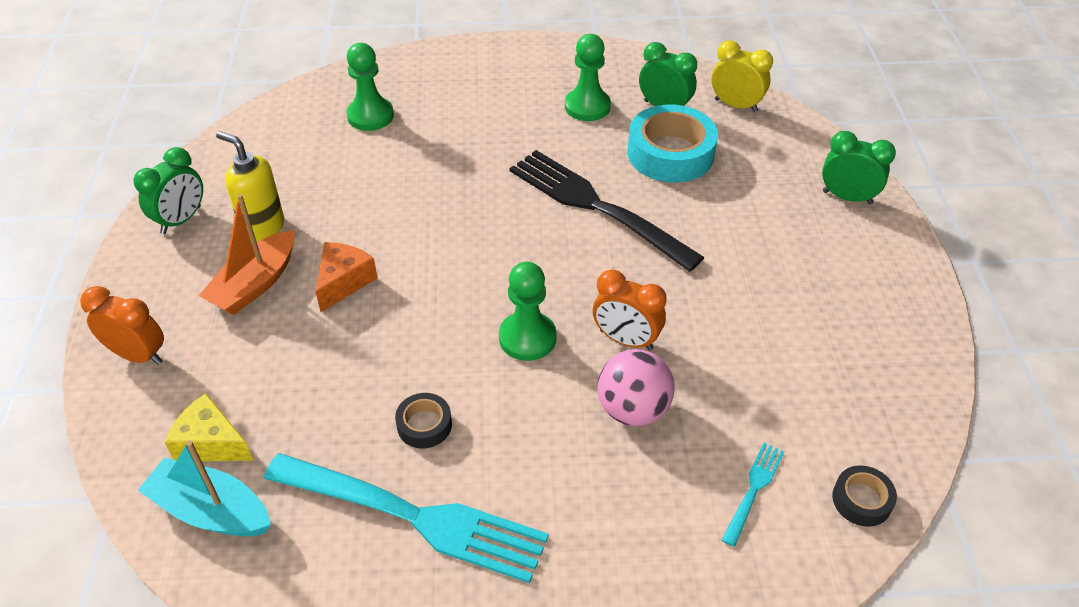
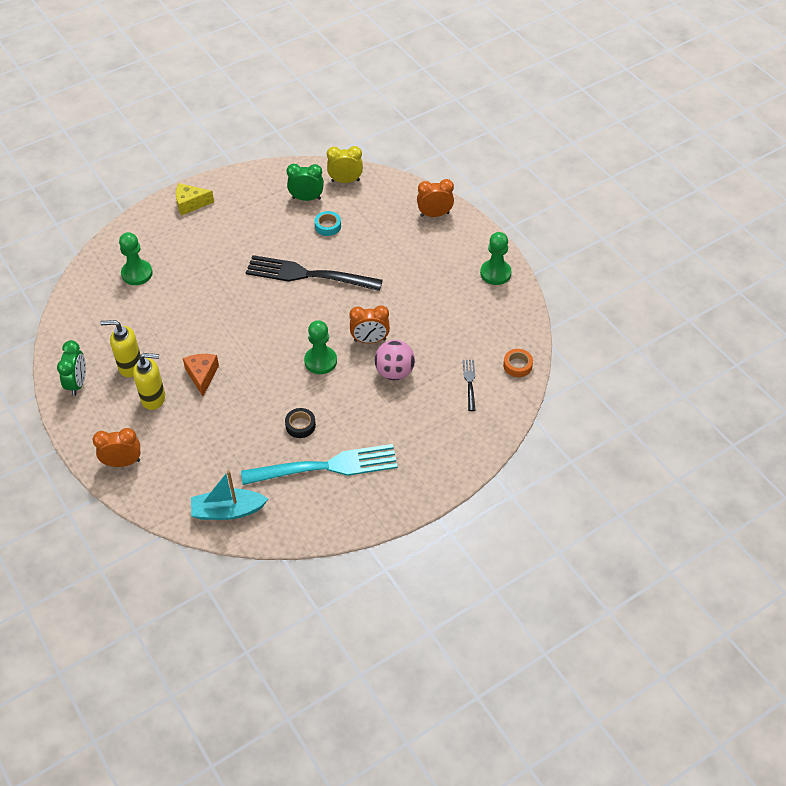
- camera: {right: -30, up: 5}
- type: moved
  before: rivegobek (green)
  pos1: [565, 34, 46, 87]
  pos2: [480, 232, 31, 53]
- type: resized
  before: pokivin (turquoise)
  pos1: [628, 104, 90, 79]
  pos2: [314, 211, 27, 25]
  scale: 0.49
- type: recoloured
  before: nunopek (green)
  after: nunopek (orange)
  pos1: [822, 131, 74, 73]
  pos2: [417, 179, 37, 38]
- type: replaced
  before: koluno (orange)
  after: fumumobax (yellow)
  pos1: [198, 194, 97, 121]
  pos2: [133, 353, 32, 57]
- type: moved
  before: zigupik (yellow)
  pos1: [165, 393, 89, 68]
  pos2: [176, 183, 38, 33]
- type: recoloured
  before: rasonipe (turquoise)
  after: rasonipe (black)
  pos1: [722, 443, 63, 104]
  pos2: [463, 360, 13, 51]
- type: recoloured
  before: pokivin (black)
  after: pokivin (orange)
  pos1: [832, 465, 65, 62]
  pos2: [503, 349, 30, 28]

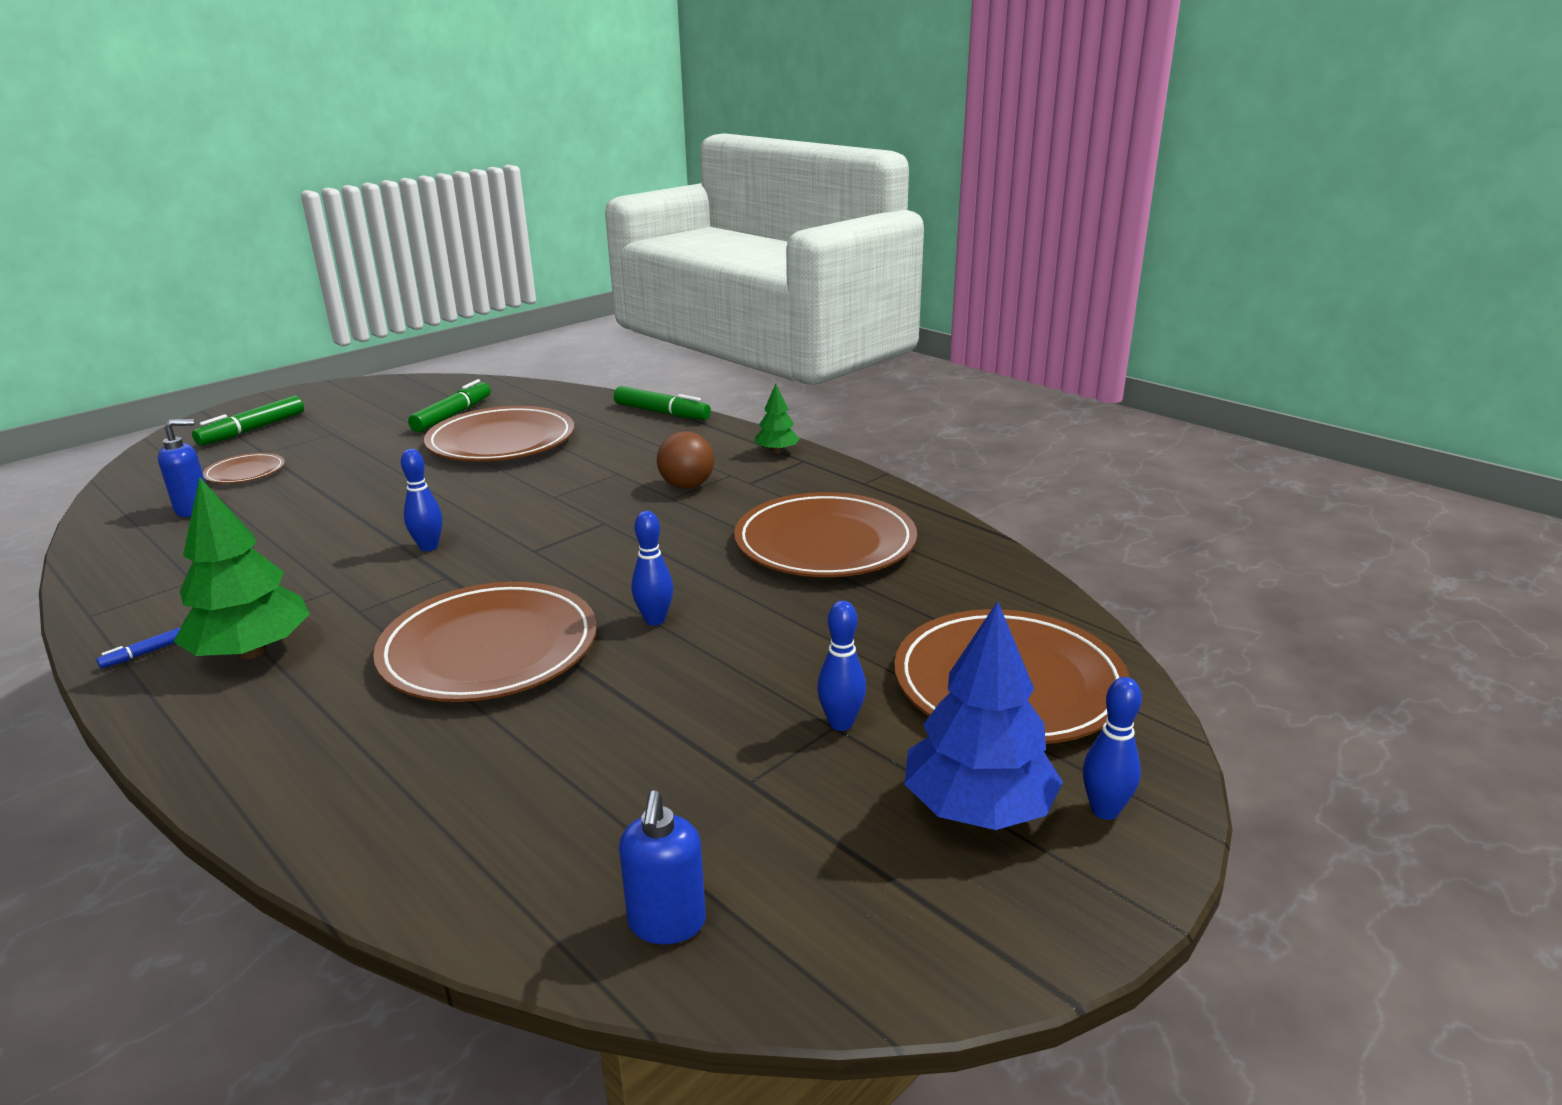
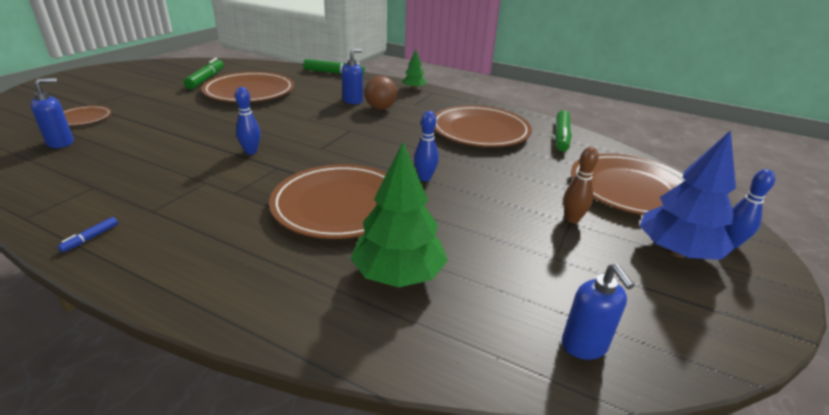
- camera: {right: -20, up: 5}
- type: moved
  before: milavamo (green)
  pos1: [192, 396, 112, 49]
  pos2: [555, 110, 16, 42]
- type: moved
  before: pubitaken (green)
  pos1: [174, 477, 136, 182]
  pos2: [351, 142, 97, 145]
- type: recoloured
  before: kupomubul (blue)
  after: kupomubul (brown)
  pos1: [817, 600, 49, 131]
  pos2: [563, 147, 36, 76]
- type: added
  after: fumumobax (blue)
  pos2: [342, 49, 21, 55]

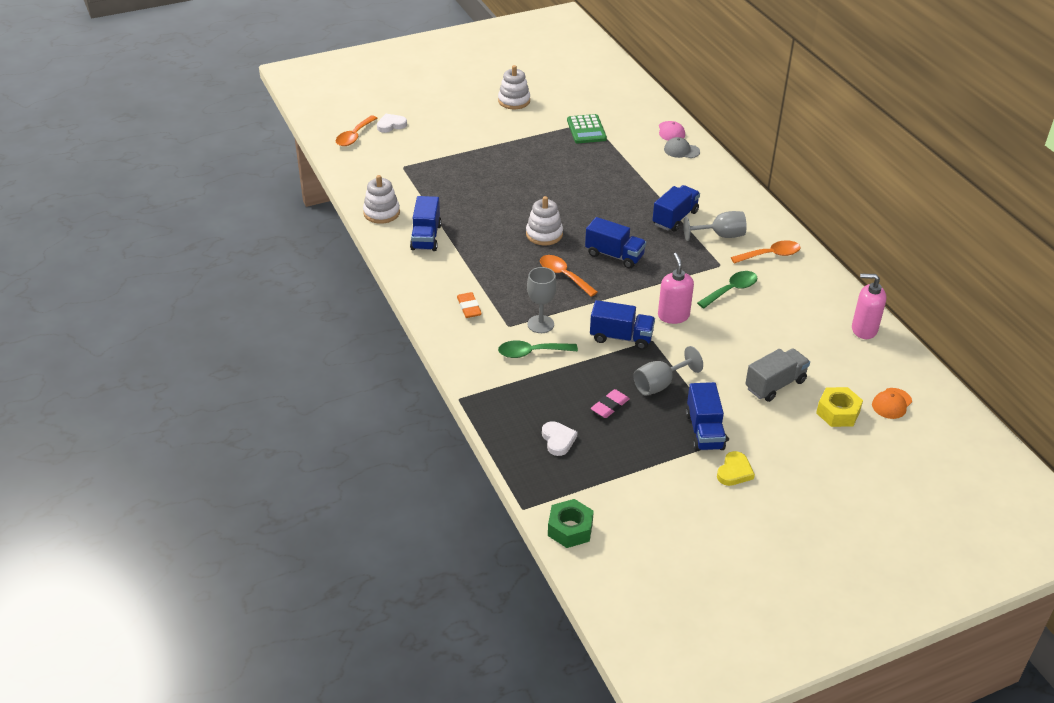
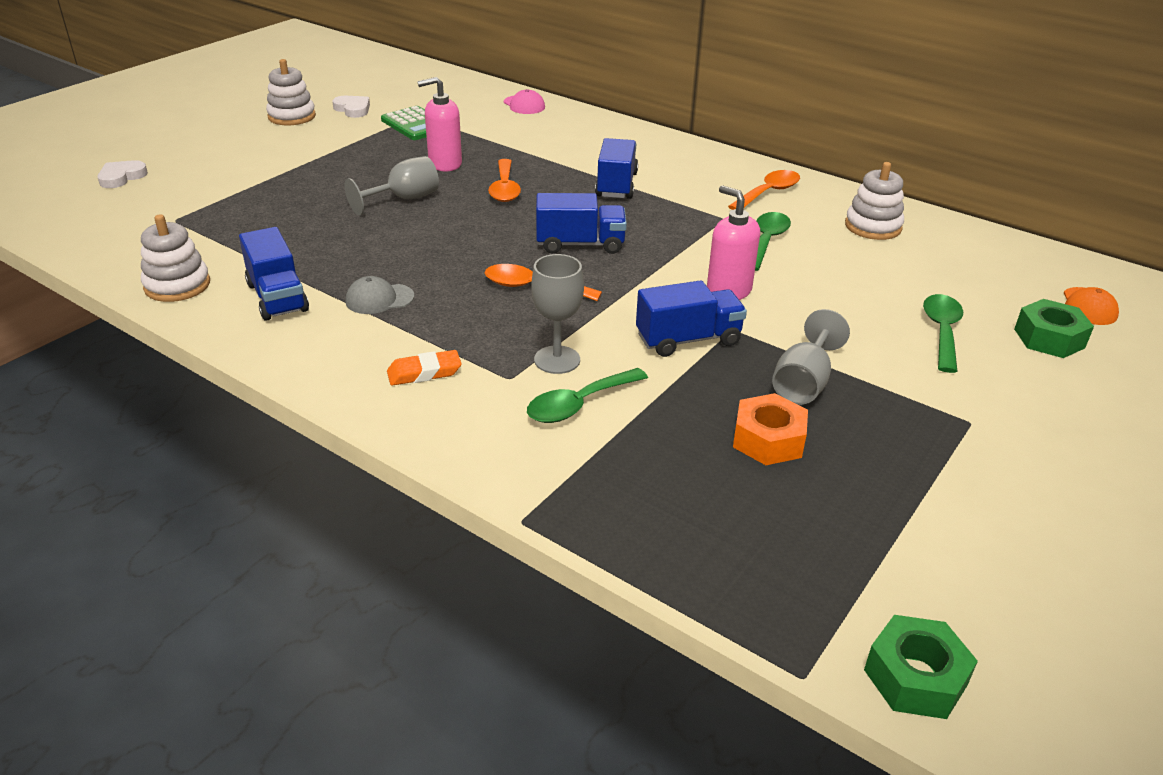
- camera: {right: -30, up: -5}
- type: moved
  before: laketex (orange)
  pos1: [336, 115, 41, 31]
  pos2: [488, 159, 33, 43]
- type: moved
  before: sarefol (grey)
  pos1: [664, 137, 36, 21]
  pos2: [346, 276, 68, 38]
- type: moved
  before: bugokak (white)
  pos1: [526, 196, 37, 50]
  pos2: [845, 162, 59, 78]
- type: moved
  before: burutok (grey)
  pos1: [683, 211, 64, 30]
  pos2: [344, 156, 95, 59]
- type: moved
  before: fumumobax (pink)
  pos1: [852, 274, 35, 65]
  pos2: [417, 77, 45, 94]
- type: turned
  before: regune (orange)
  pos1: [457, 292, 25, 26]
  pos2: [387, 350, 75, 36]
  turn: -60
- type: replaced
  before: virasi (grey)
  after: laketex (green)
  pos1: [745, 349, 65, 53]
  pos2: [923, 294, 40, 79]
- type: removed
  before: virasi (blue)
  pos1: [686, 382, 40, 69]
- type: recoloured
  before: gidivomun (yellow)
  after: gidivomun (green)
  pos1: [816, 387, 47, 40]
  pos2: [1014, 299, 80, 59]
- type: replaced
  before: regune (pink)
  after: gidivomun (orange)
  pos1: [590, 389, 40, 29]
  pos2: [733, 393, 75, 72]
- type: moved
  before: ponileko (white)
  pos1: [542, 421, 35, 35]
  pos2: [332, 96, 38, 22]
- type: removed
  before: ponileko (yellow)
  pos1: [717, 451, 38, 35]

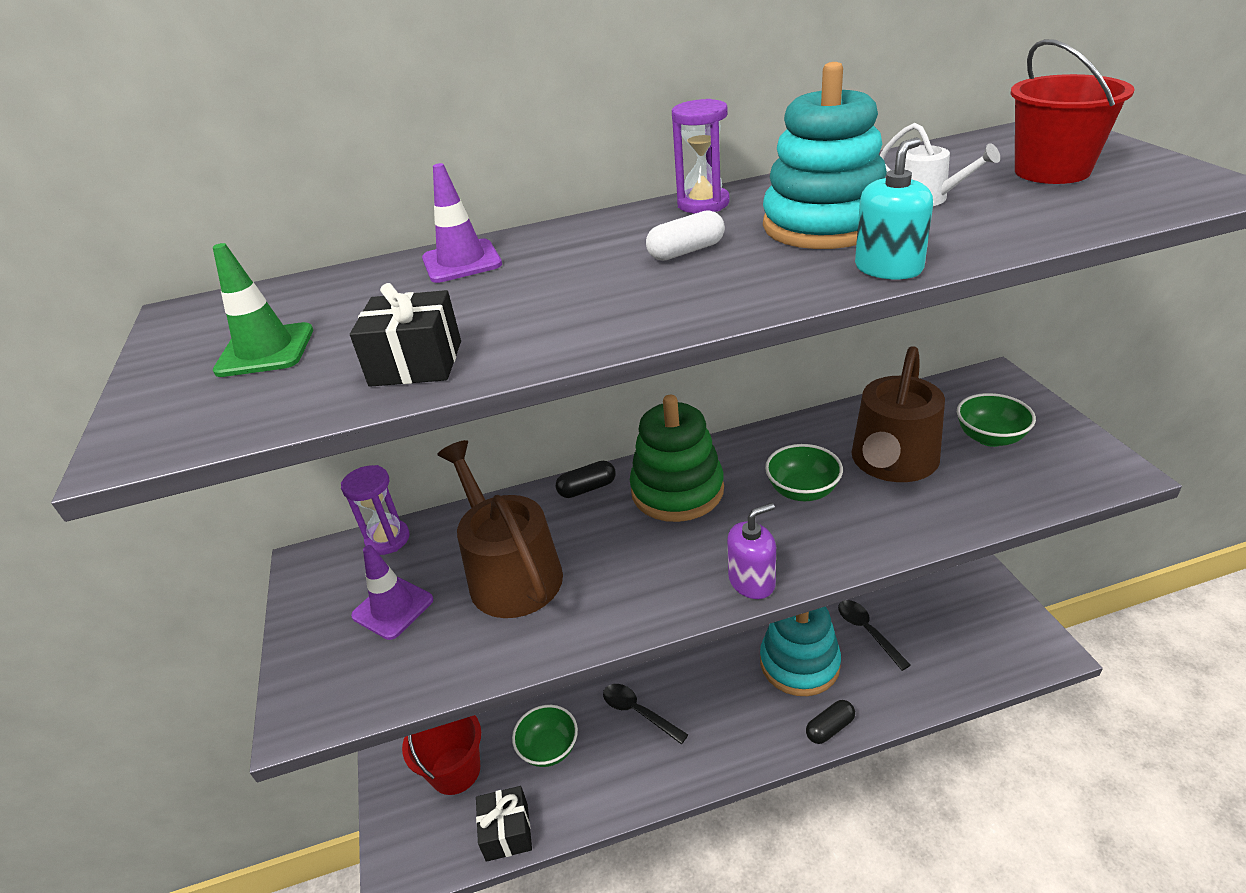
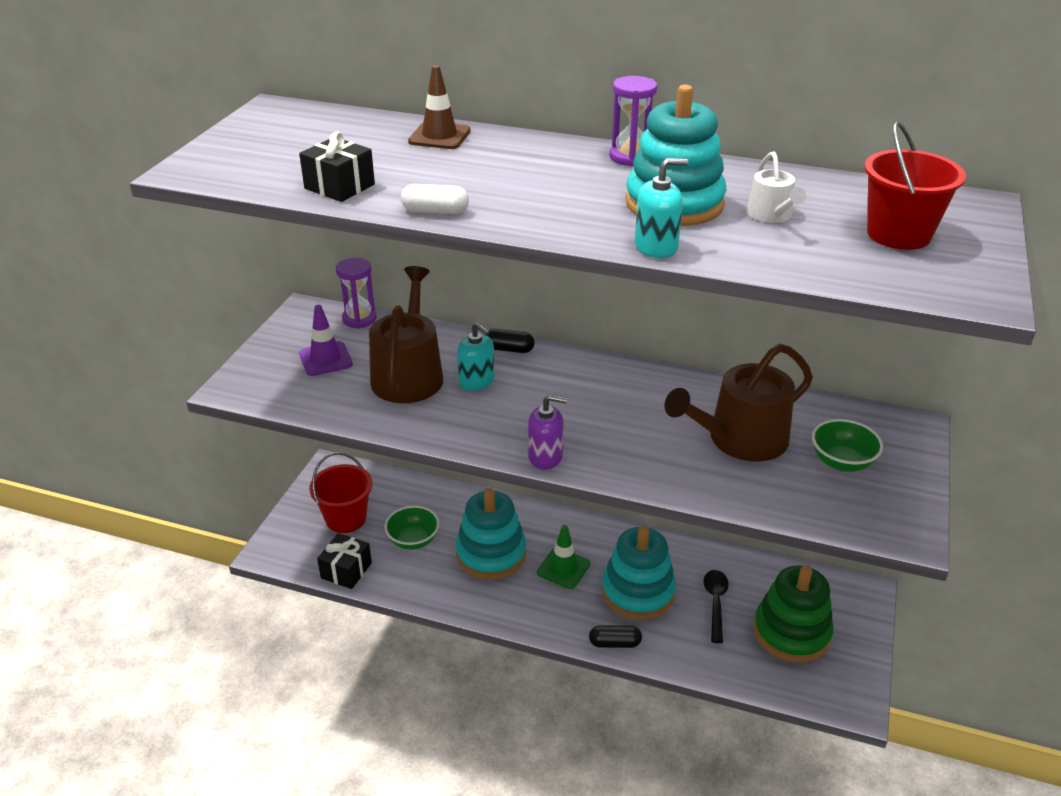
- camera: {right: 30, up: 0}
- type: recoloured
  before: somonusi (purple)
  after: somonusi (brown)
  pos1: [422, 163, 80, 120]
  pos2: [408, 65, 63, 84]
- type: moved
  before: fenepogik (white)
  pos1: [646, 210, 79, 51]
  pos2: [401, 184, 68, 30]
- type: moved
  before: somonusi (green)
  pos1: [213, 243, 100, 134]
  pos2: [537, 525, 53, 64]
- type: moved
  before: bugokak (green)
  pos1: [630, 395, 94, 127]
  pos2: [753, 565, 80, 98]
- type: removed
  before: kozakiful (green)
  pos1: [765, 444, 78, 57]
- type: replaced
  before: laketex (black)
  after: bugokak (turquoise)
  pos1: [603, 684, 85, 60]
  pos2: [456, 488, 70, 92]
- type: added
  after: fumumobax (turquoise)
  pos2: [457, 323, 38, 68]

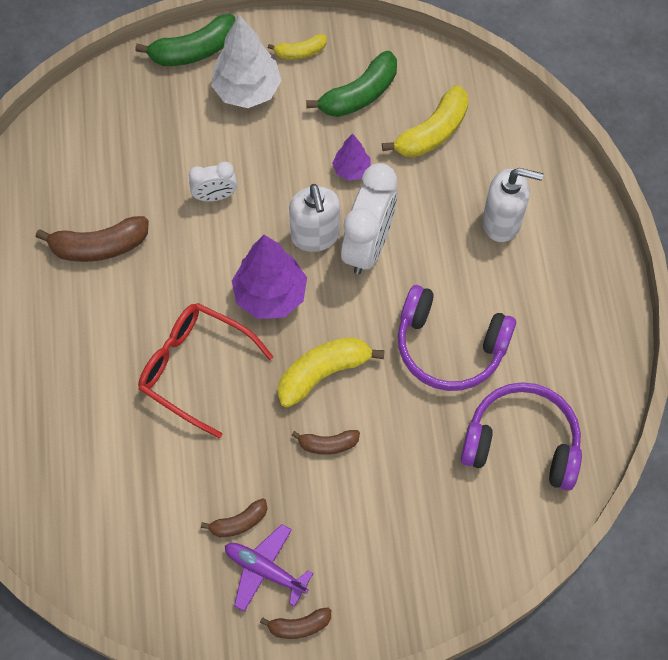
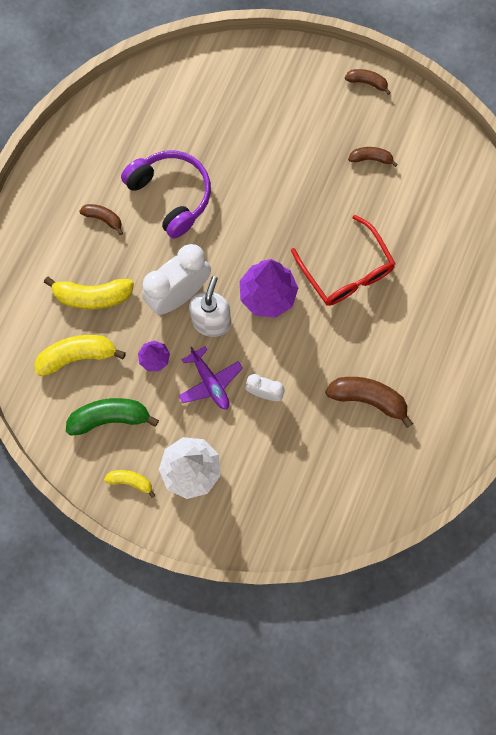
- camera: {right: -150, up: 10}
- type: removed
  before: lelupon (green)
  pos1: [135, 14, 100, 52]
- type: removed
  before: fumumobax (white)
  pos1: [482, 168, 61, 74]
- type: moved
  before: lelupon (yellow)
  pos1: [277, 337, 108, 71]
  pos2: [44, 277, 90, 33]
- type: removed
  before: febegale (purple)
  pos1: [461, 382, 121, 109]
- type: moved
  before: lelupon (brown)
  pos1: [291, 430, 69, 25]
  pos2: [80, 204, 43, 31]
- type: moved
  before: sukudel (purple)
  pos1: [225, 524, 88, 88]
  pos2: [179, 346, 64, 64]

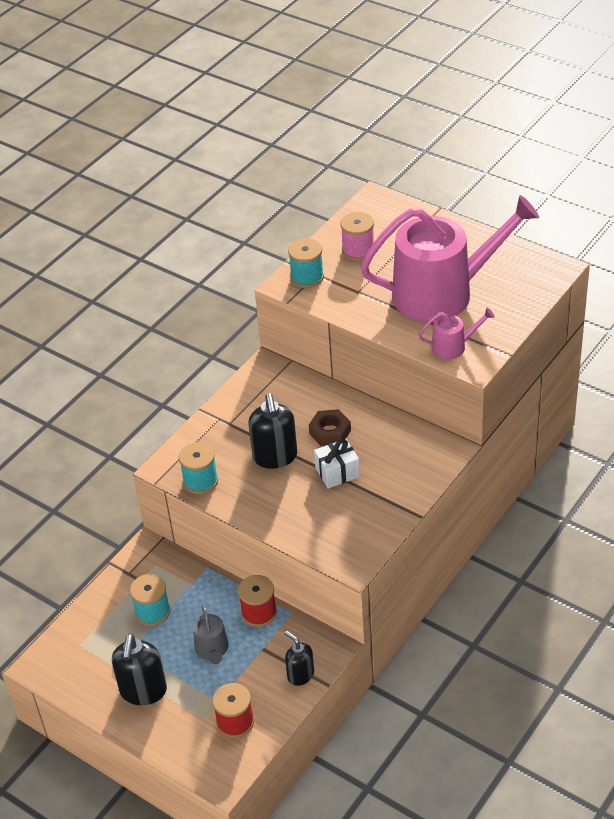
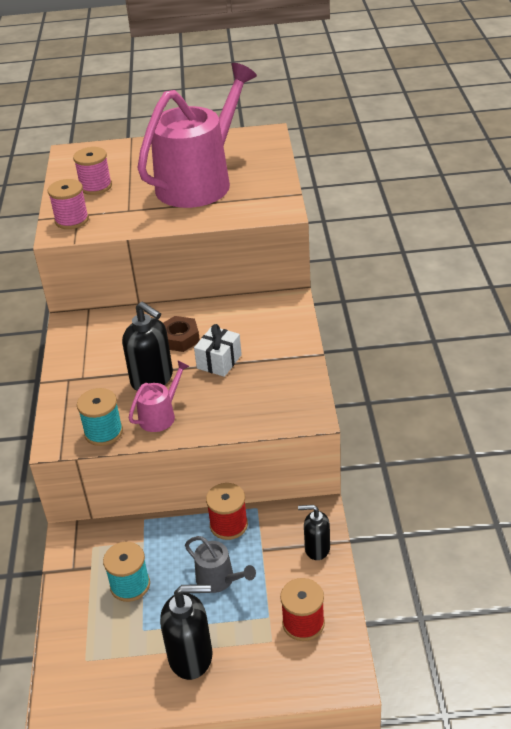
- camera: {right: -40, up: -5}
- type: recoloured
  before: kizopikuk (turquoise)
  after: kizopikuk (pink)
  pos1: [288, 238, 36, 50]
  pos2: [48, 179, 41, 50]
- type: moved
  before: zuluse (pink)
  pos1: [418, 308, 77, 51]
  pos2: [129, 361, 61, 71]
- type: turned
  before: fumumobax (black)
  pos1: [112, 634, 55, 71]
  pos2: [160, 584, 52, 96]
  turn: -60

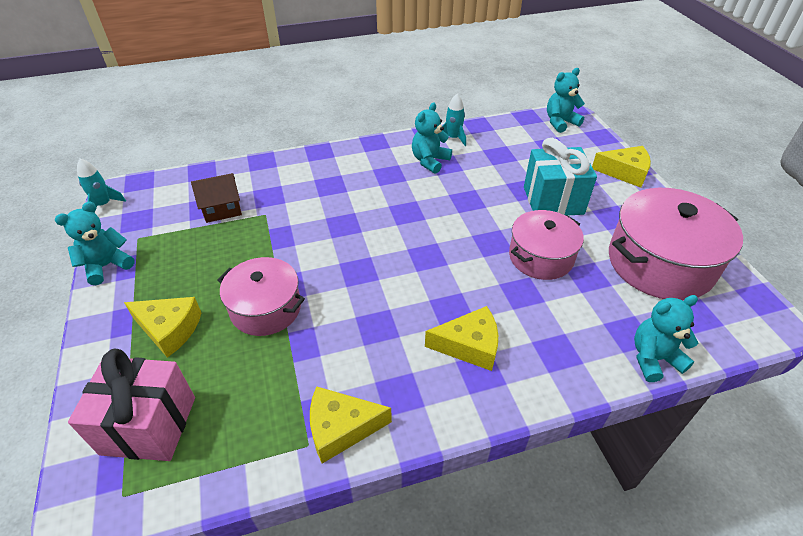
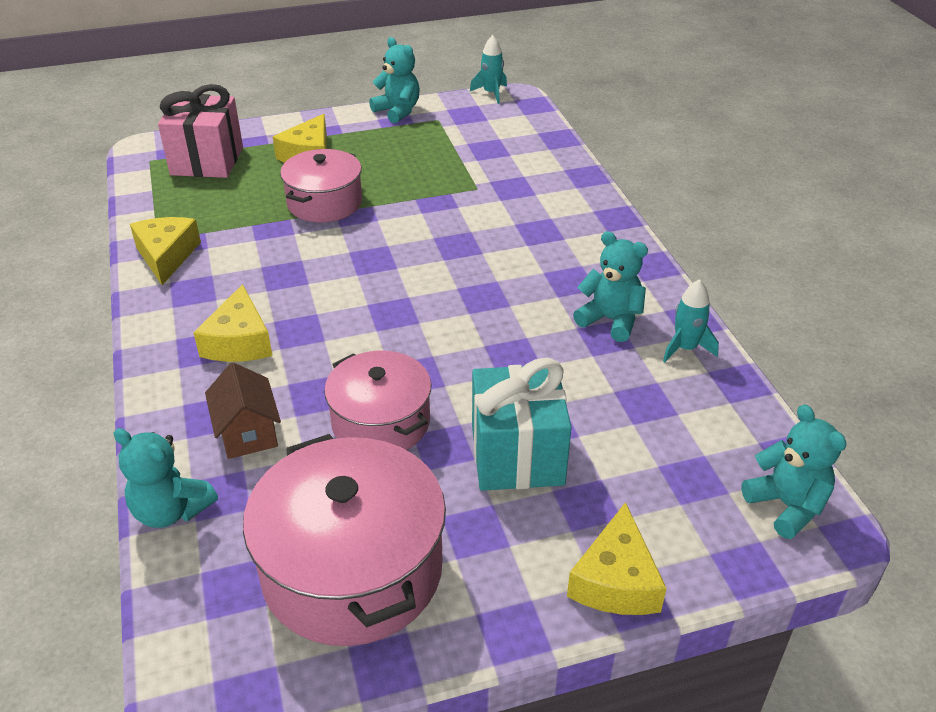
- camera: {right: 90, up: -5}
- type: moved
  before: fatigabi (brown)
  pos1: [191, 173, 51, 50]
  pos2: [205, 362, 76, 97]
- type: turned
  before: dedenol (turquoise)
  pos1: [634, 295, 65, 87]
  pos2: [114, 428, 104, 100]
  turn: 135

